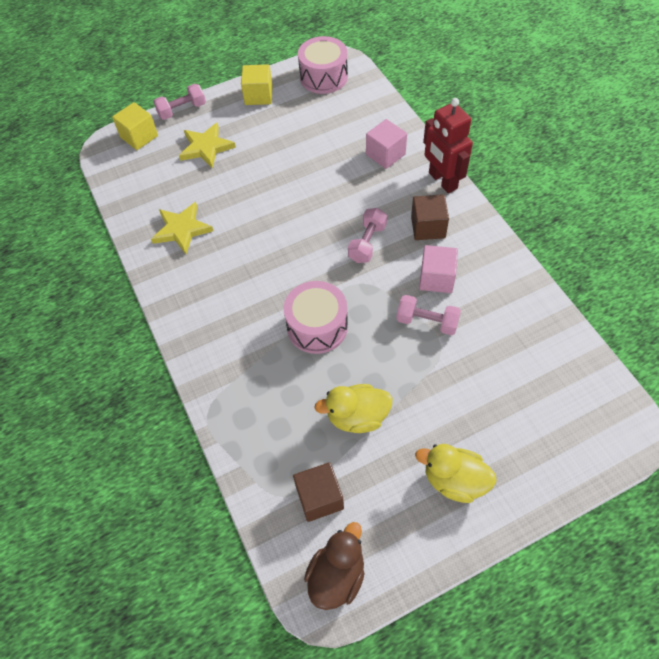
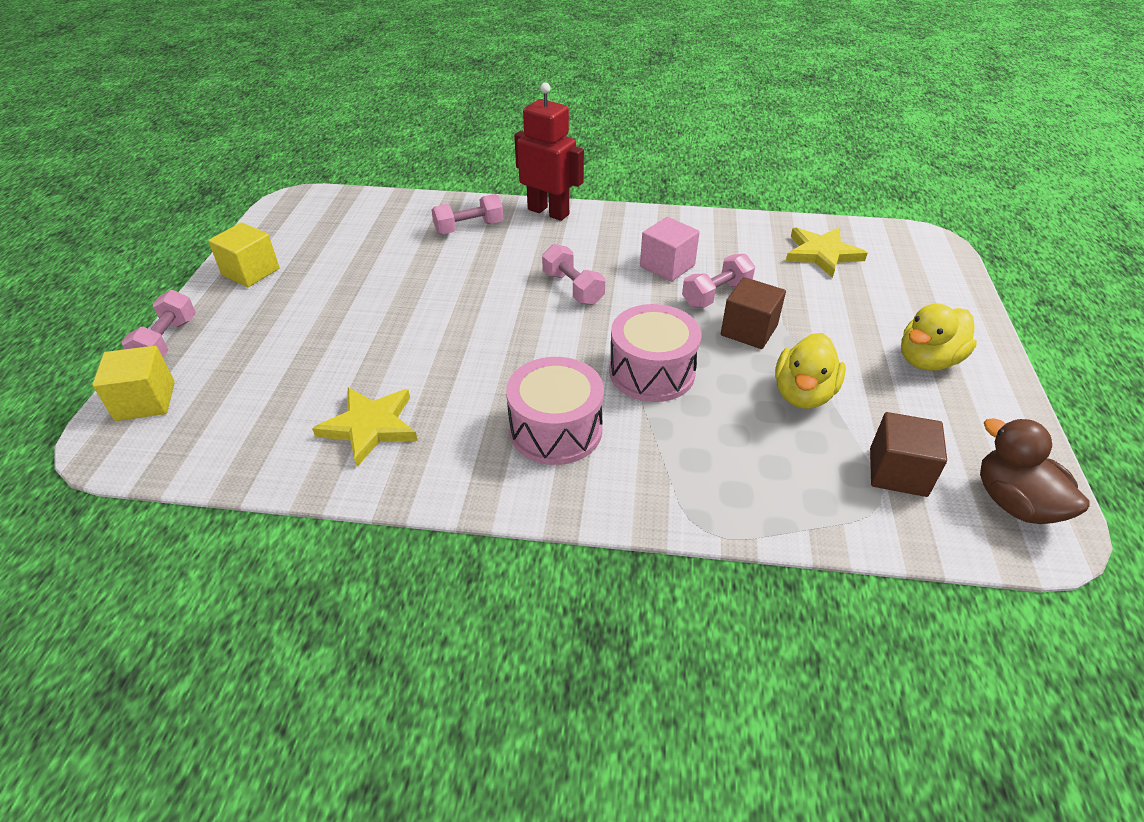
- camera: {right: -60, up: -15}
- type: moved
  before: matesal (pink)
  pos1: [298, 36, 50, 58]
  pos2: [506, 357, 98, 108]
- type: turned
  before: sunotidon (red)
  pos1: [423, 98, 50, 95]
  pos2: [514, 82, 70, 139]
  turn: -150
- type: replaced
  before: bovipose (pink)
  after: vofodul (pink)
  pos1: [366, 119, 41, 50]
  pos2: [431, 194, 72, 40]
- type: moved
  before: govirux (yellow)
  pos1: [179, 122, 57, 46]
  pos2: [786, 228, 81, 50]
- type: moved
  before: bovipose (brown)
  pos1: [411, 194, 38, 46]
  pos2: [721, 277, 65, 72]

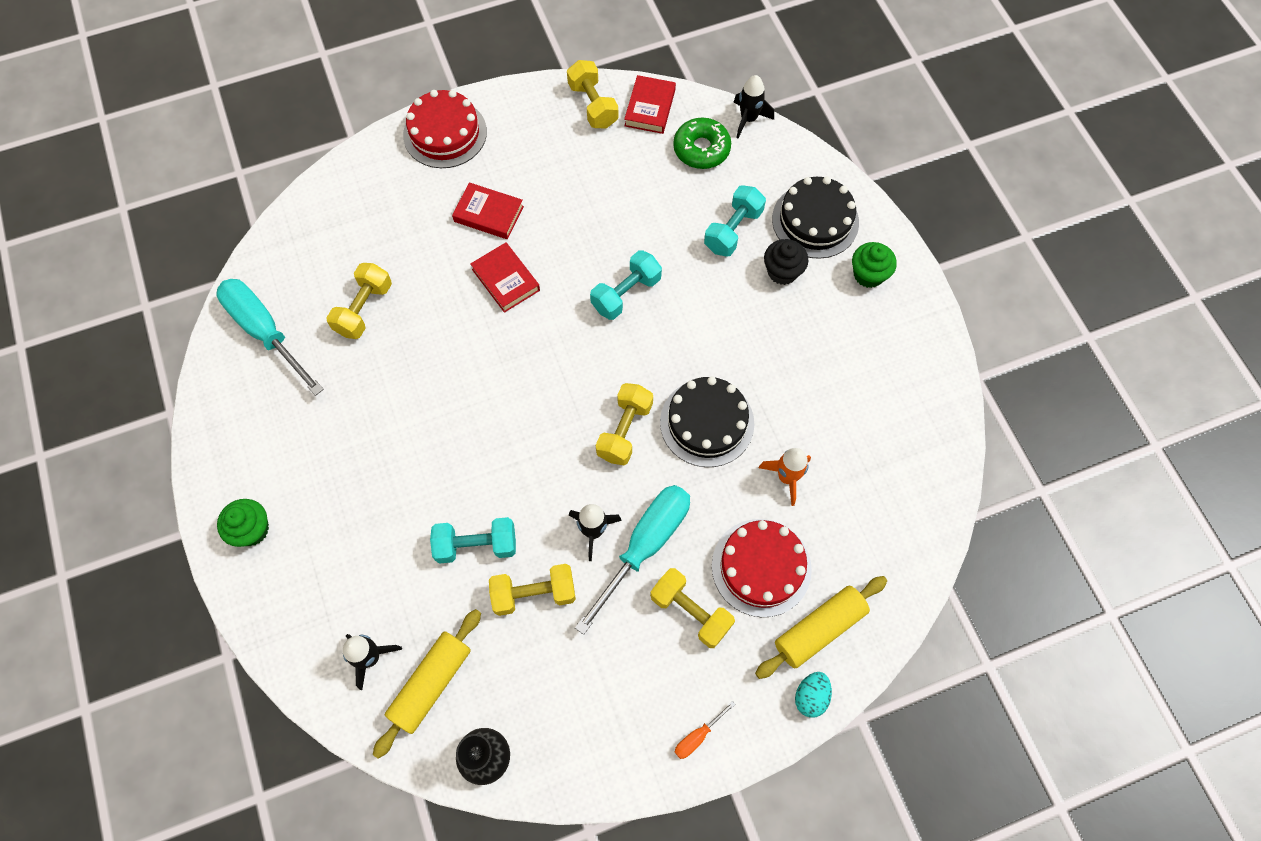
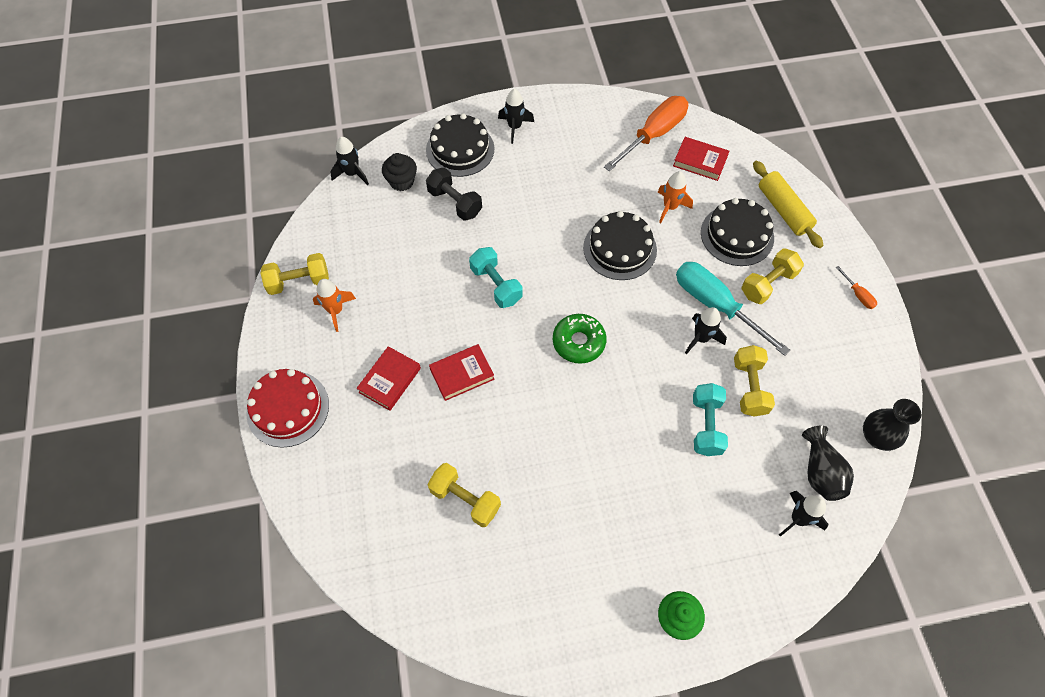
- camera: {right: -80, up: -5}
- type: moved
  before: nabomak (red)
  pos1: [624, 75, 52, 59]
  pos2: [673, 137, 56, 44]
- type: moved
  before: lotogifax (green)
  pos1: [673, 118, 58, 51]
  pos2: [553, 314, 54, 50]
- type: recoloured
  before: vofodul (turquoise)
  after: vofodul (black)
  pos1: [704, 185, 62, 72]
  pos2: [426, 168, 56, 53]
- type: moved
  before: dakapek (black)
  pos1: [764, 239, 45, 46]
  pos2: [382, 153, 35, 38]
- type: replaced
  before: dakapek (green)
  after: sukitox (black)
  pos1: [852, 242, 45, 46]
  pos2: [498, 89, 36, 55]
- type: removed
  before: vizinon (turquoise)
  pos1: [216, 279, 108, 117]
- type: removed
  before: vofodul (yellow)
  pos1: [596, 383, 57, 82]
- type: recoloured
  before: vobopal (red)
  after: vobopal (black)
  pos1: [712, 519, 100, 98]
  pos2: [701, 198, 73, 68]
- type: replaced
  before: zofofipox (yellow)
  after: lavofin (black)
  pos1: [373, 609, 108, 150]
  pos2: [802, 426, 52, 75]
- type: removed
  before: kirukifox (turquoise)
  pos1: [795, 672, 37, 46]
- type: added
  after: vizinon (orange)
  pos2: [604, 96, 84, 75]
- type: added
  after: sukitox (orange)
  pos2: [313, 279, 43, 53]

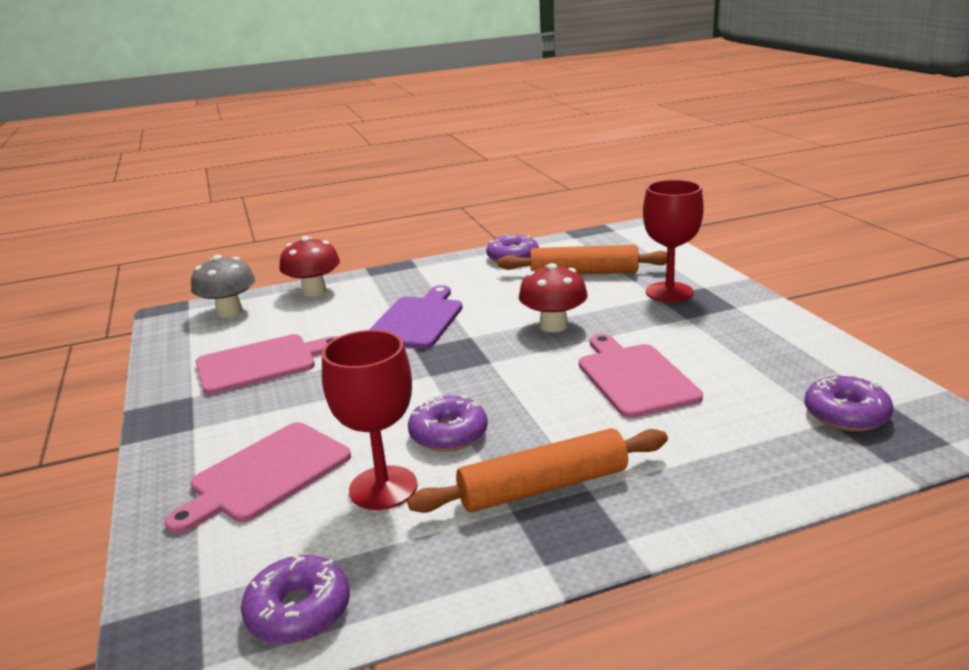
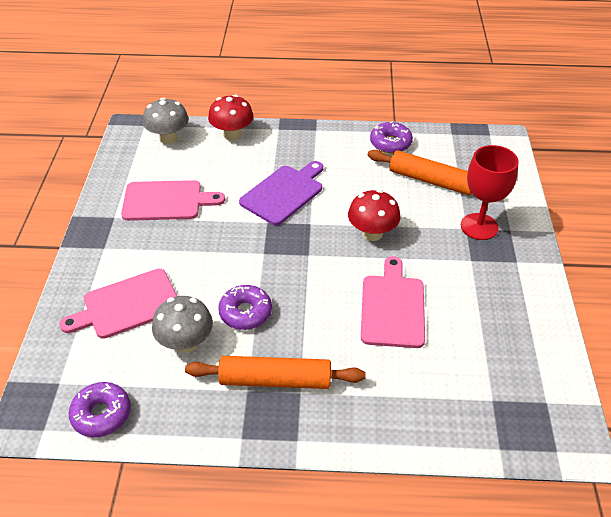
- camera: {right: 20, up: 20}
- type: replaced
  before: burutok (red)
  after: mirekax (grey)
  pos1: [322, 330, 95, 180]
  pos2: [152, 296, 61, 57]
- type: removed
  before: lotogifax (purple)
  pos1: [804, 375, 89, 57]

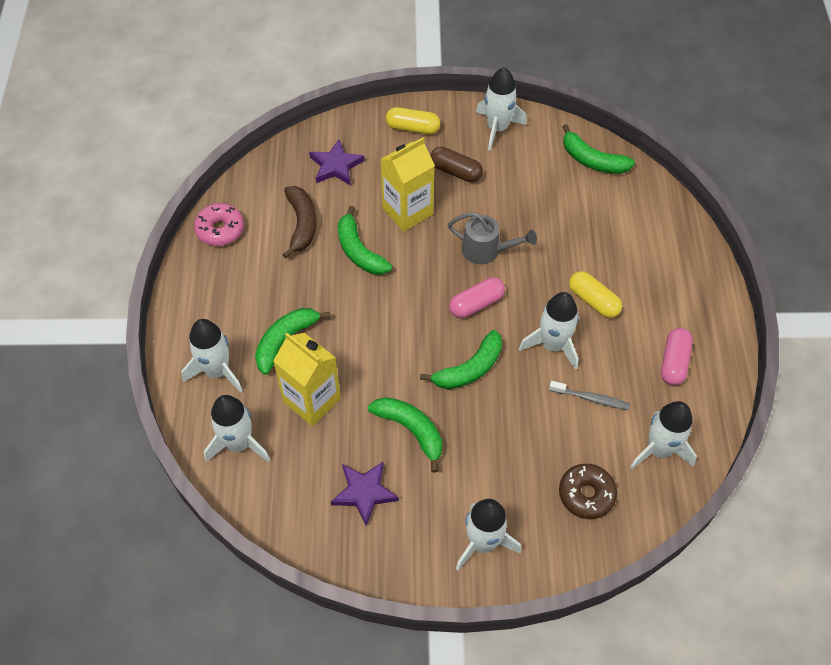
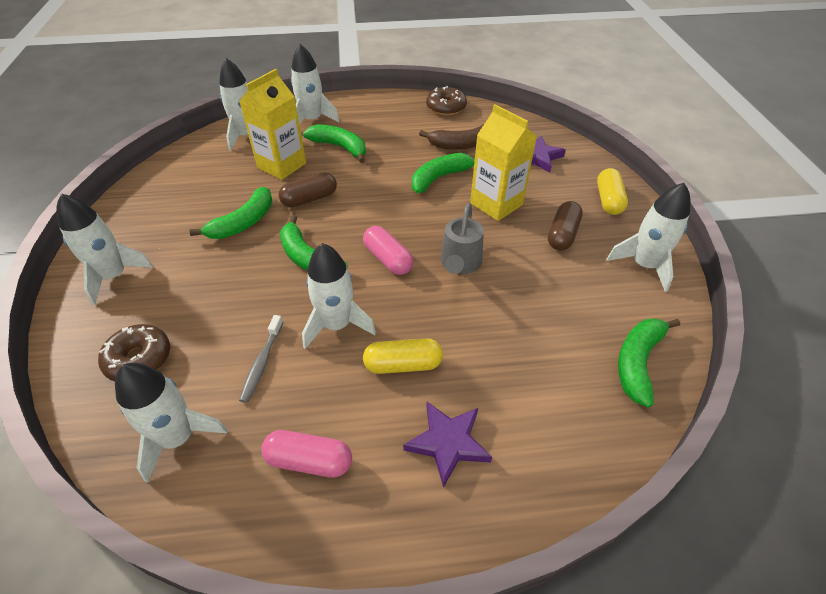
- camera: {right: 85, up: -10}
- type: recoloured
  before: lotogifax (pink)
  after: lotogifax (brown)
  pos1: [194, 203, 50, 43]
  pos2: [426, 86, 41, 30]
- type: turned
  before: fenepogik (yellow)
  pos1: [569, 271, 53, 47]
  pos2: [363, 338, 80, 36]
  turn: 45
- type: moved
  before: govirux (purple)
  pos1: [331, 462, 68, 64]
  pos2: [403, 402, 89, 86]
- type: added
  after: fenepogik (brown)
  pos2: [279, 172, 58, 36]

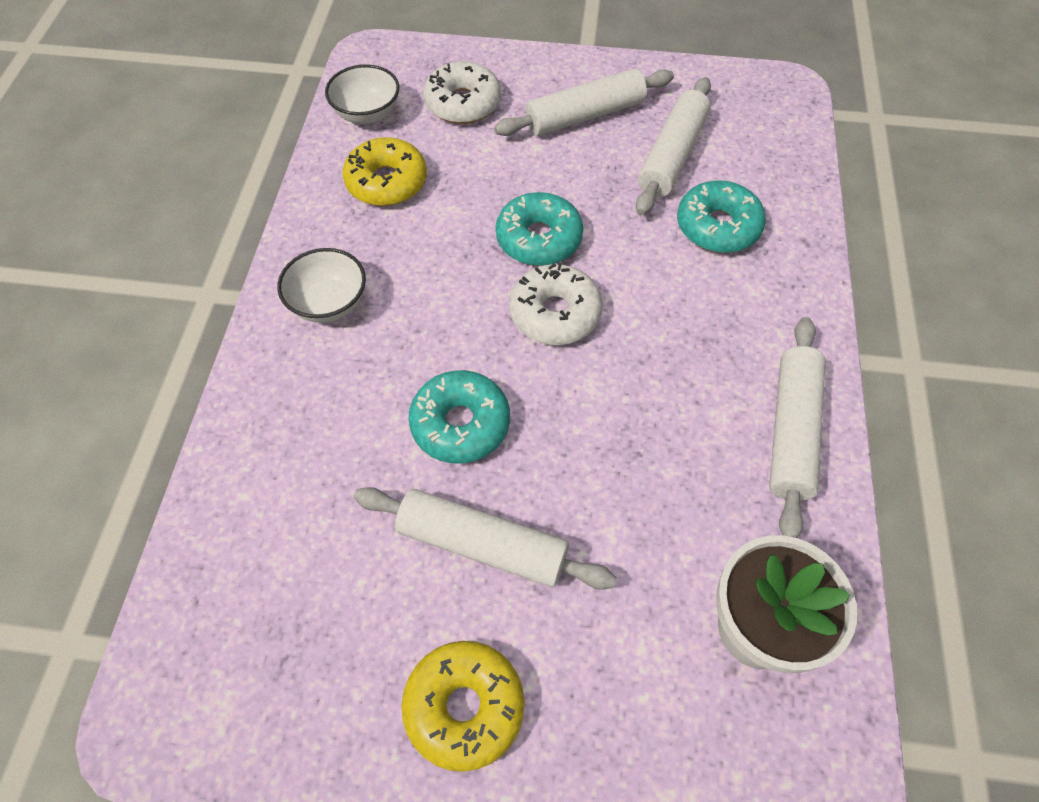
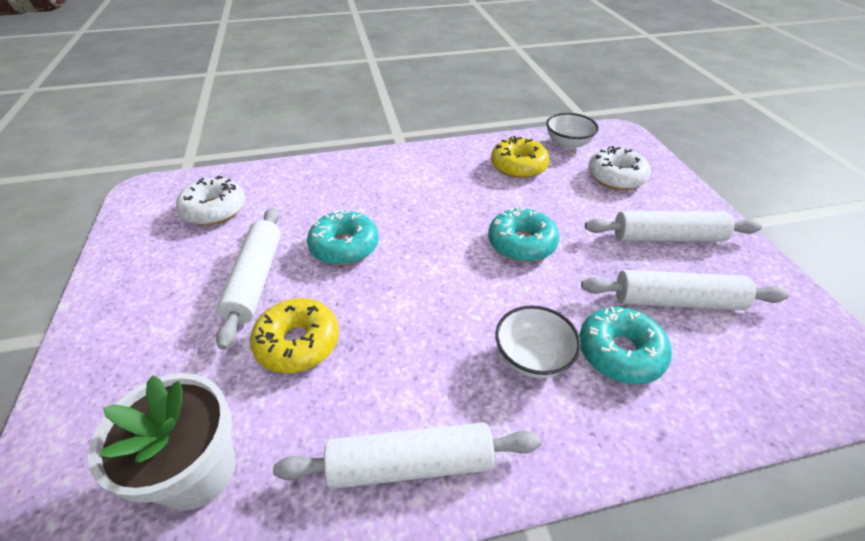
- camera: {right: 70, up: -15}
- type: turned
  before: zofofipox (white)
  pos1: [494, 68, 180, 68]
  pos2: [585, 211, 177, 31]
  turn: -45
- type: moved
  before: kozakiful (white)
  pos1: [277, 248, 89, 75]
  pos2: [495, 305, 86, 73]
- type: moved
  before: lotogifax (white)
  pos1: [509, 263, 93, 82]
  pos2: [176, 176, 69, 49]
- type: moved
  before: lotogifax (yellow)
  pos1: [402, 641, 123, 131]
  pos2: [250, 298, 89, 75]

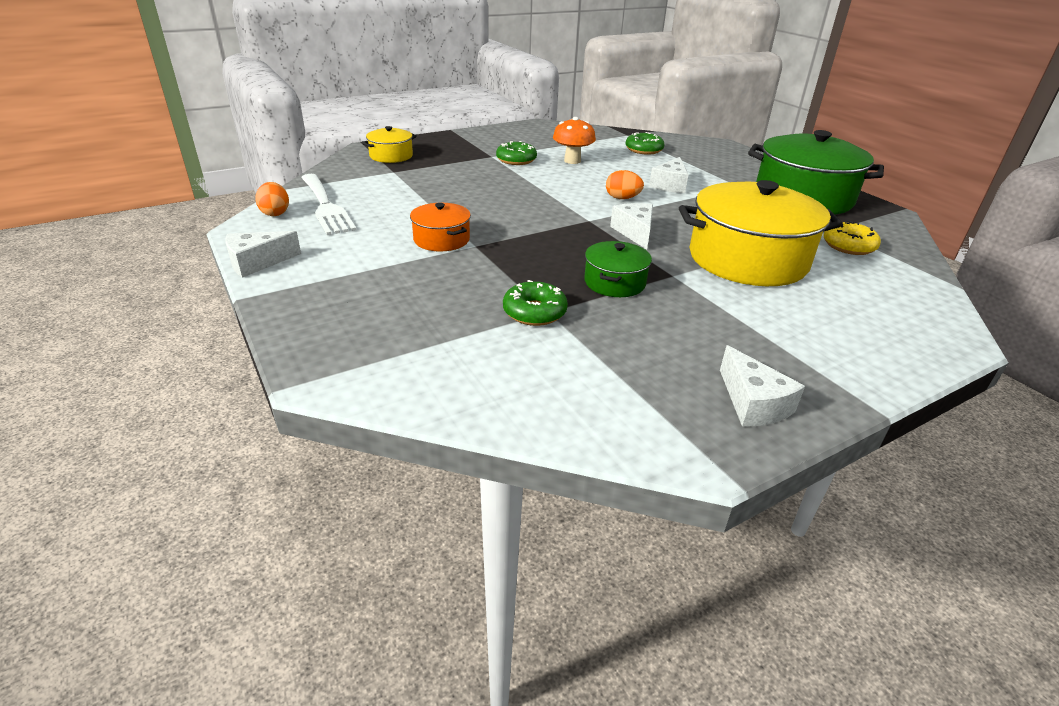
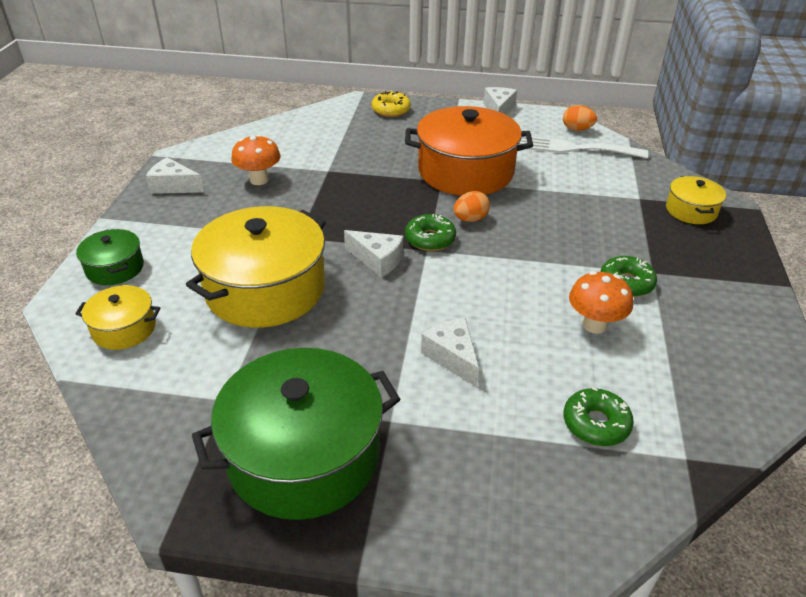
- camera: {right: 130, up: 5}
- type: moved
  before: kirukifox (orange)
  pos1: [606, 170, 38, 29]
  pos2: [454, 191, 36, 31]
- type: resized
  before: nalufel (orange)
  pos1: [410, 203, 61, 49]
  pos2: [405, 106, 128, 90]
  scale: 2.05
- type: moved
  before: lotogifax (yellow)
  pos1: [823, 221, 58, 34]
  pos2: [371, 91, 40, 26]
- type: moved
  before: nalufel (green)
  pos1: [584, 241, 68, 56]
  pos2: [76, 229, 68, 56]
- type: moved
  before: lotogifax (green)
  pos1: [503, 280, 65, 46]
  pos2: [405, 214, 51, 37]
- type: added
  after: mirekax (orange)
  pos2: [231, 134, 50, 51]
- type: added
  after: nalufel (yellow)
  pos2: [75, 285, 86, 65]

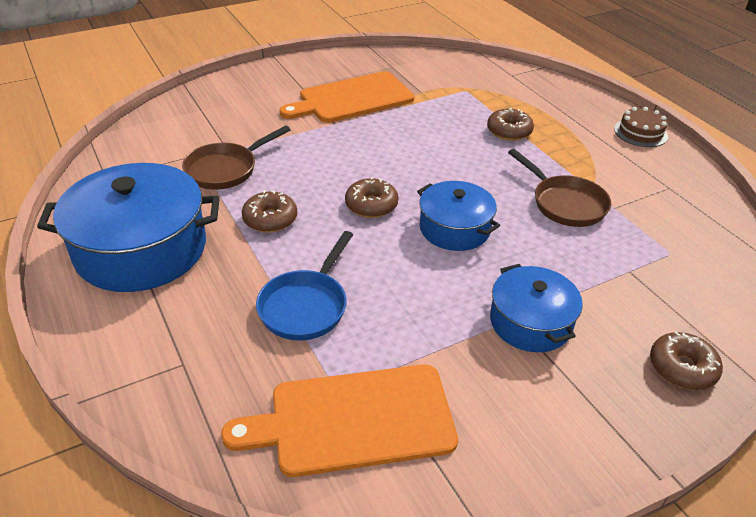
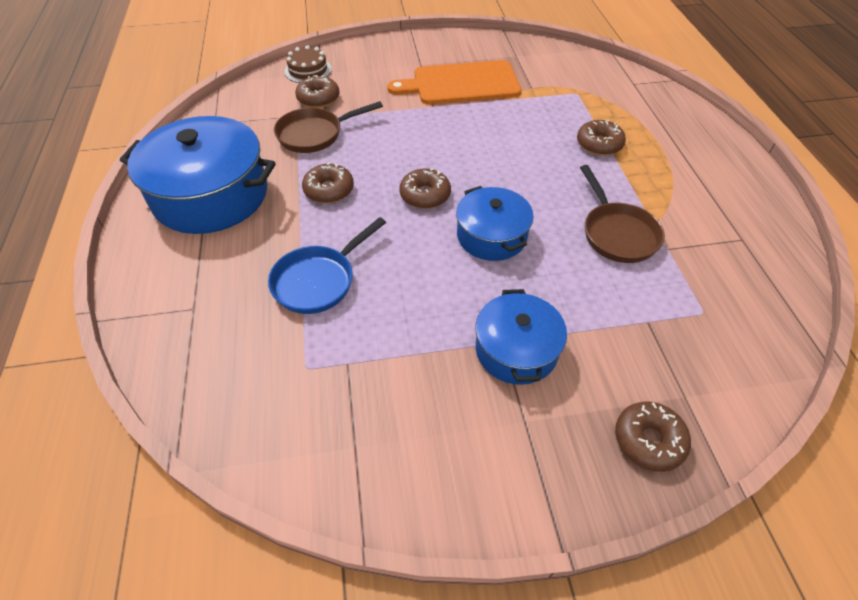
- camera: {right: 20, up: 10}
- type: moved
  before: vobopal (brown)
  pos1: [614, 107, 54, 40]
  pos2: [285, 45, 47, 38]
- type: removed
  before: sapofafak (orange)
  pos1: [221, 365, 237, 112]
- type: added
  after: lotogifax (brown)
  pos2: [295, 75, 44, 33]

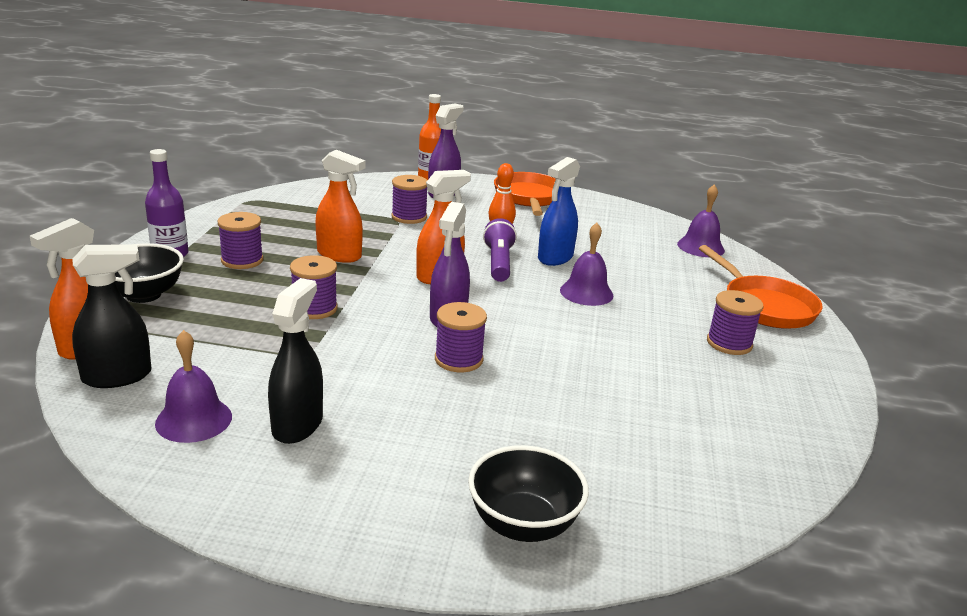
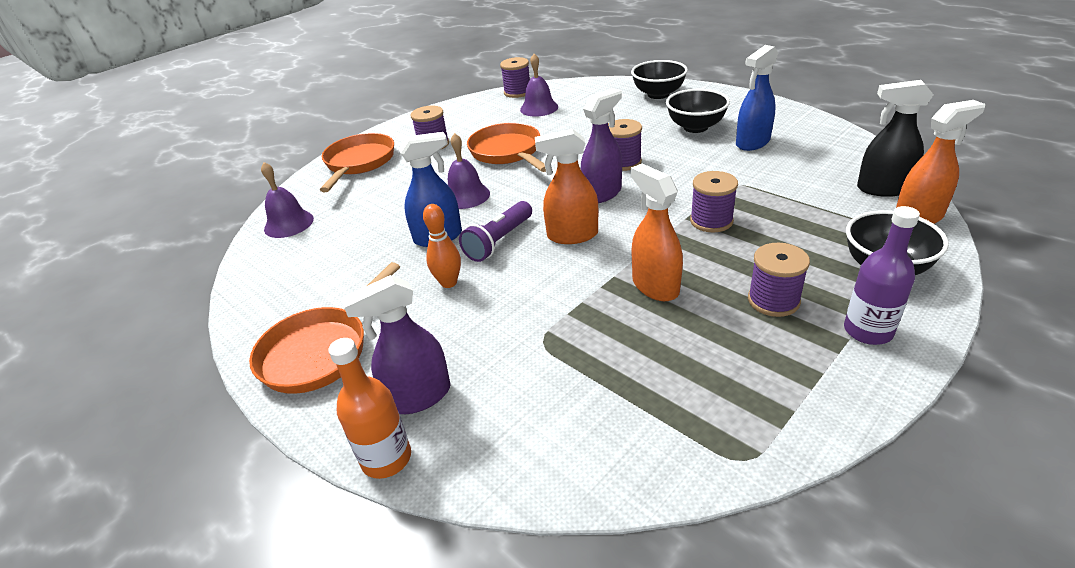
- camera: {right: -140, up: 10}
- type: moved
  before: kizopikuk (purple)
  pos1: [391, 175, 37, 49]
  pos2: [500, 57, 30, 41]
- type: recoloured
  before: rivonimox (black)
  after: rivonimox (blue)
  pos1: [268, 278, 55, 166]
  pos2: [736, 45, 42, 106]
- type: moved
  before: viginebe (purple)
  pos1: [155, 330, 77, 113]
  pos2: [520, 54, 38, 63]
- type: added
  after: kozakiful (black)
  pos2: [666, 89, 64, 44]
- type: added
  after: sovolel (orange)
  pos2: [467, 123, 79, 49]

